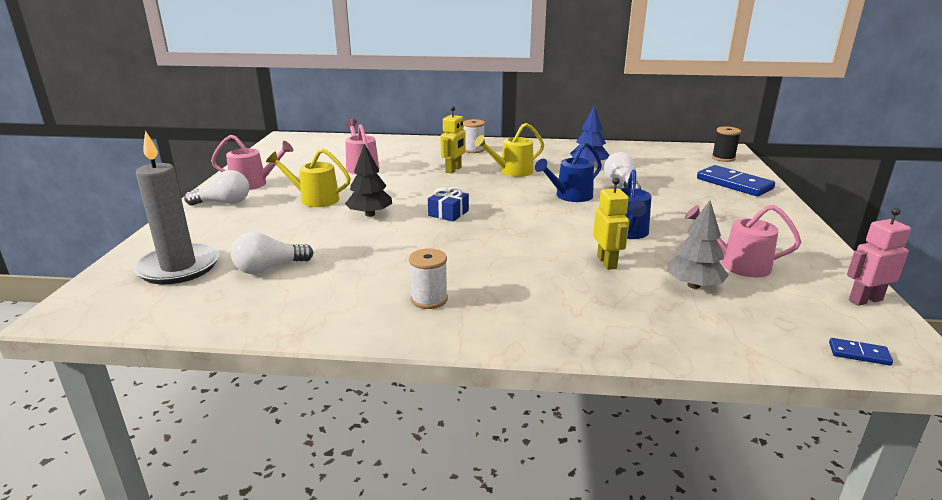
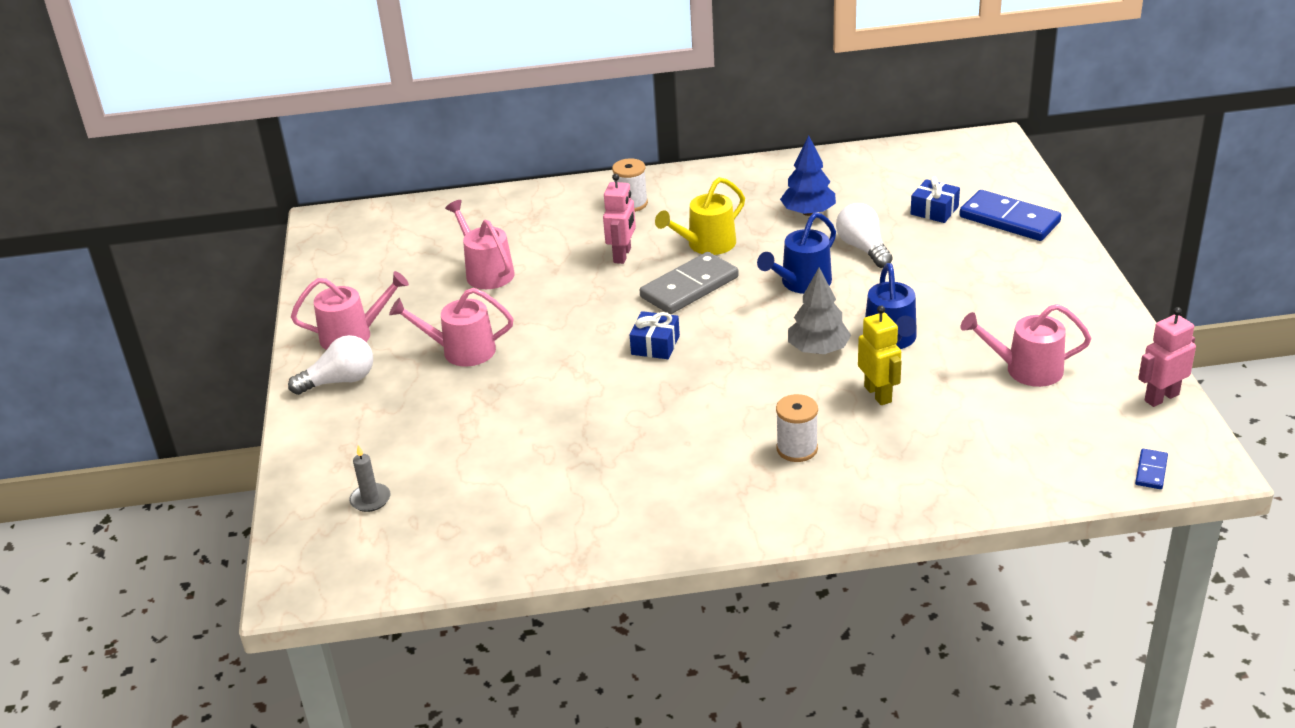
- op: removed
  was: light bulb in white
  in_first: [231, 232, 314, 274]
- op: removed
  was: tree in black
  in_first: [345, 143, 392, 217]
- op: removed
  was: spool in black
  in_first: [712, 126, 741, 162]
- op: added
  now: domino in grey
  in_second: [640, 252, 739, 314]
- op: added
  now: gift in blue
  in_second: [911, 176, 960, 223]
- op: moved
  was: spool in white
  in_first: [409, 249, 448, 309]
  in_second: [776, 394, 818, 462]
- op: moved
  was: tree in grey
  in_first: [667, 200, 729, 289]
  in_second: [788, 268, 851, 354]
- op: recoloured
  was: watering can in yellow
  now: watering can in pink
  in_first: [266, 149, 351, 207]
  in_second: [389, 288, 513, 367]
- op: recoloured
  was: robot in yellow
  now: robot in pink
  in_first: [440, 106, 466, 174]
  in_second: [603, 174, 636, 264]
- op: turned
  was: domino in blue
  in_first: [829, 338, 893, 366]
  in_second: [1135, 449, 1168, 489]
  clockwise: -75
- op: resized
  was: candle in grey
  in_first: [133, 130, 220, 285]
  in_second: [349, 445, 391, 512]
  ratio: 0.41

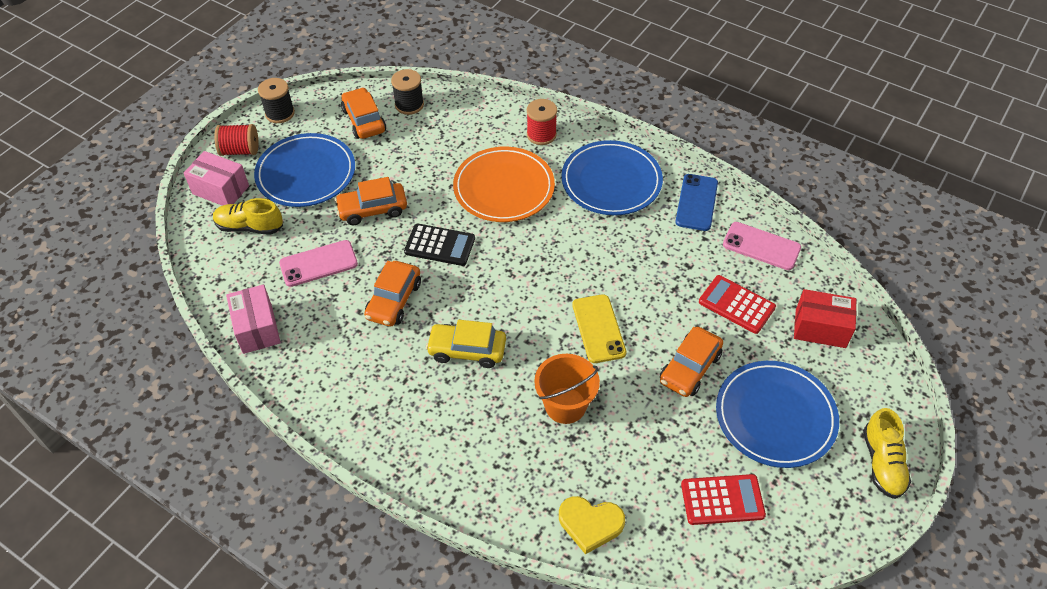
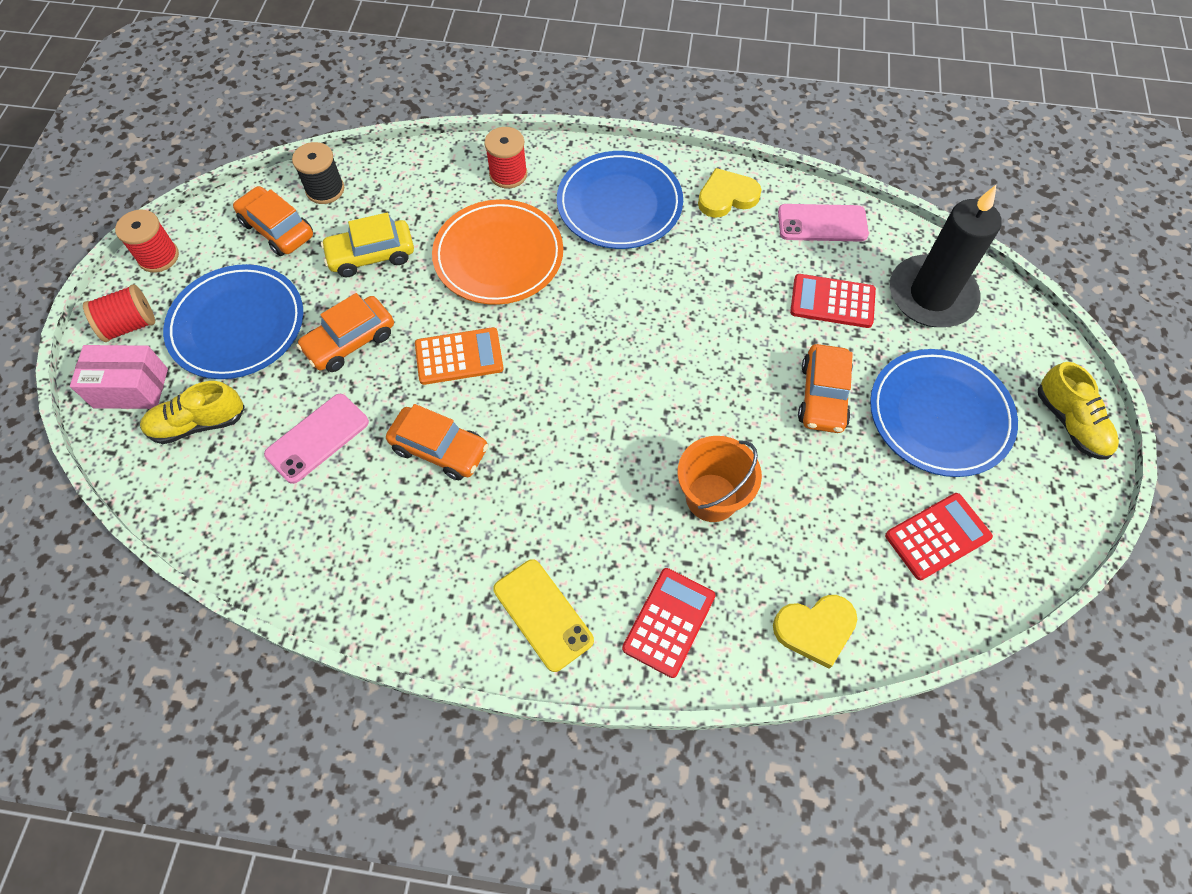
- op: removed
  was: box in pink
  in_first: [226, 284, 281, 354]
- op: added
  now: calculator in red
  in_second: [622, 568, 716, 678]
- op: moved
  was: car in yellow
  in_first: [426, 320, 506, 368]
  in_second: [321, 213, 414, 277]
- op: moved
  was: phone in yellow
  in_first: [572, 294, 626, 363]
  in_second: [493, 559, 594, 672]
- op: replaced
  was: phone in blue
  now: heart in yellow
  in_first: [675, 174, 718, 231]
  in_second: [698, 168, 762, 218]
- op: replaced
  was: box in red
  now: candle in black
  in_first: [794, 289, 857, 348]
  in_second: [890, 185, 1002, 327]
- op: recoloured
  was: spool in black
  now: spool in red
  in_first: [258, 78, 295, 123]
  in_second: [115, 210, 179, 273]
- op: recoloured
  was: calculator in black
  now: calculator in orange
  in_first: [404, 223, 475, 266]
  in_second: [415, 327, 504, 385]
- op: turned
  was: car in orange
  in_first: [364, 261, 421, 326]
  in_second: [386, 404, 489, 480]
  clockwise: -60

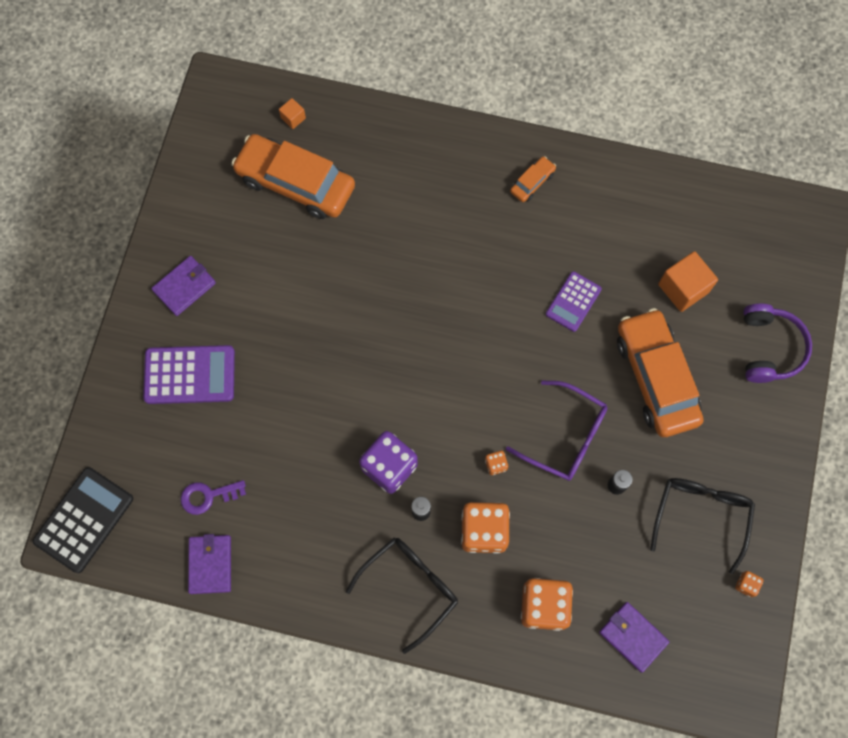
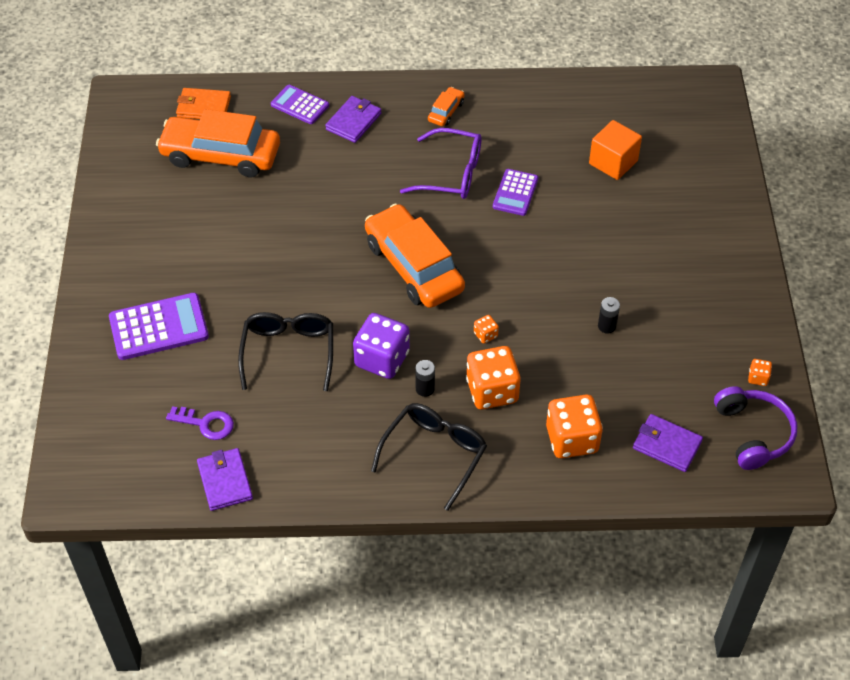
- op: removed
  was: calculator in black
  in_first: [33, 467, 133, 573]
- op: added
  now: calculator in purple
  in_second: [271, 85, 329, 124]
- op: moved
  was: wallet in purple
  in_first: [151, 256, 216, 316]
  in_second: [325, 96, 381, 143]
- op: moved
  was: glasses in purple
  in_first: [506, 380, 608, 481]
  in_second: [400, 128, 481, 199]
- op: moved
  was: car in orange
  in_first: [617, 308, 703, 437]
  in_second: [365, 204, 465, 308]
- op: moved
  was: glasses in black
  in_first: [650, 478, 755, 574]
  in_second: [238, 312, 333, 391]
- op: moved
  was: headphones in purple
  in_first: [743, 303, 812, 383]
  in_second: [714, 386, 797, 470]
- op: replaced
  was: cube in orange
  now: wallet in orange
  in_first: [279, 98, 306, 129]
  in_second: [176, 88, 231, 119]
- op: turned
  was: key in purple
  in_first: [181, 480, 246, 515]
  in_second: [166, 406, 234, 440]
  clockwise: -135

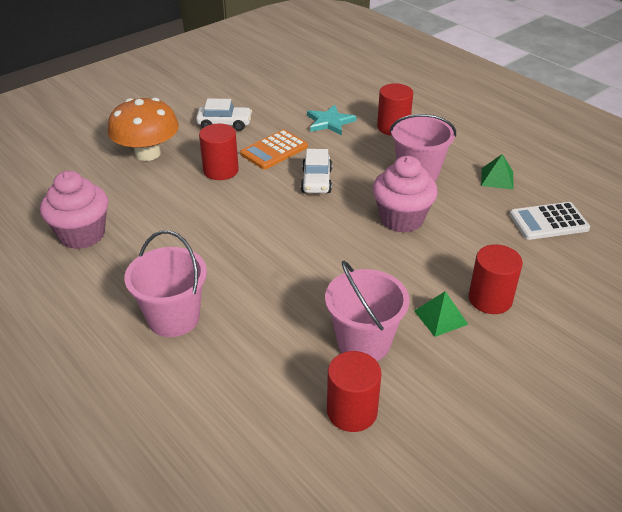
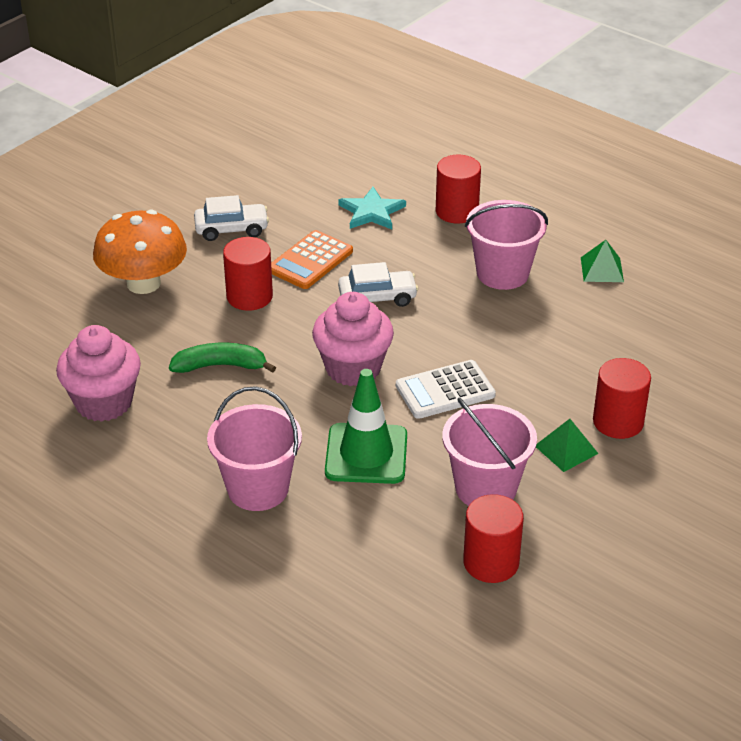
- op: added
  now: banana in green
  in_second: [169, 343, 276, 373]
- op: added
  now: traffic cone in green
  in_second: [325, 369, 407, 484]
- op: moved
  was: cupcake in pink
  in_first: [373, 156, 438, 233]
  in_second: [312, 292, 394, 386]
- op: moved
  was: calculator in white
  in_first: [509, 202, 590, 240]
  in_second: [396, 360, 496, 419]
- op: turned
  was: car in white
  in_first: [301, 149, 332, 193]
  in_second: [338, 262, 418, 307]
  clockwise: -90

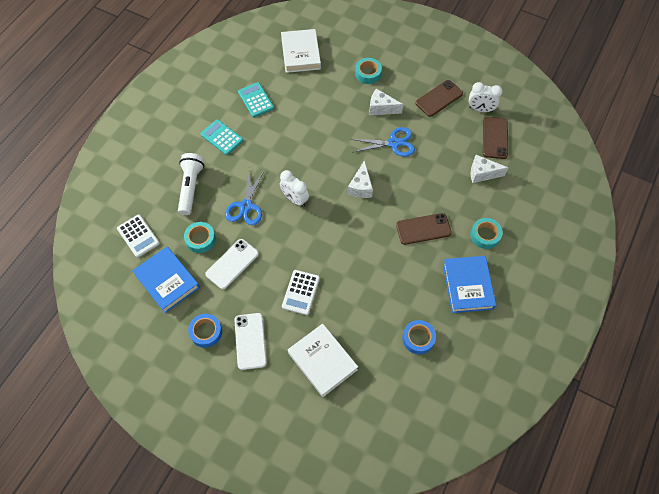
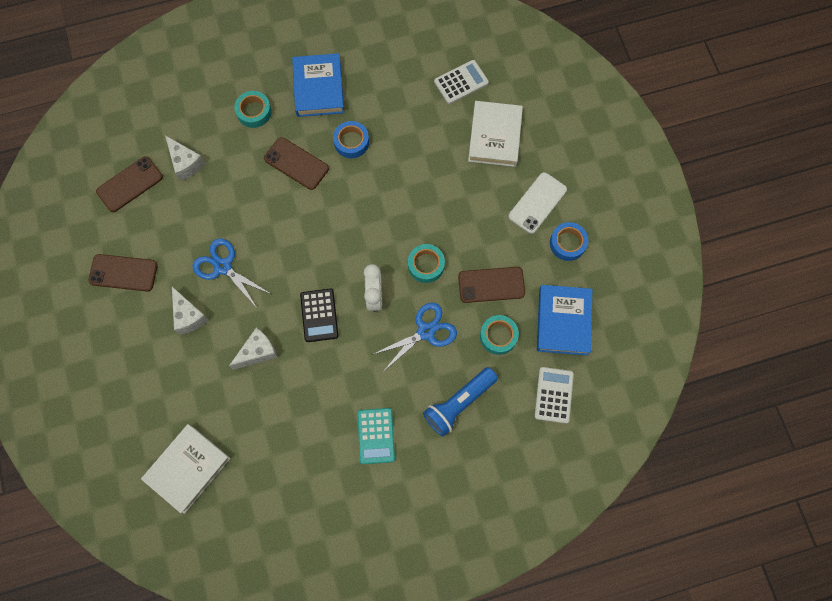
- op: removed
  was: calculator in turquoise
  in_first: [238, 82, 274, 118]
- op: removed
  was: clock in white
  in_first: [469, 82, 503, 112]
- op: added
  now: calculator in black
  in_second: [300, 289, 339, 342]
- op: moved
  was: calculator in white
  in_first: [282, 270, 320, 315]
  in_second: [434, 60, 489, 104]
- op: moved
  was: cheese in white
  in_first: [348, 160, 373, 198]
  in_second: [229, 328, 278, 370]
- op: moved
  was: tape in turquoise
  in_first: [355, 58, 382, 84]
  in_second: [408, 244, 445, 283]
- op: moved
  was: tape in blue
  in_first: [402, 320, 436, 354]
  in_second: [333, 121, 369, 158]
- op: recoloured
  was: flashlight in white
  now: flashlight in blue
  in_first: [178, 153, 204, 215]
  in_second: [423, 367, 498, 437]
- op: recoloured
  was: phone in white
  now: phone in brown
  in_first: [205, 239, 259, 289]
  in_second: [458, 267, 525, 303]
- op: turned
  was: book in blue
  in_first: [443, 256, 496, 313]
  in_second: [292, 53, 344, 117]
  clockwise: -45

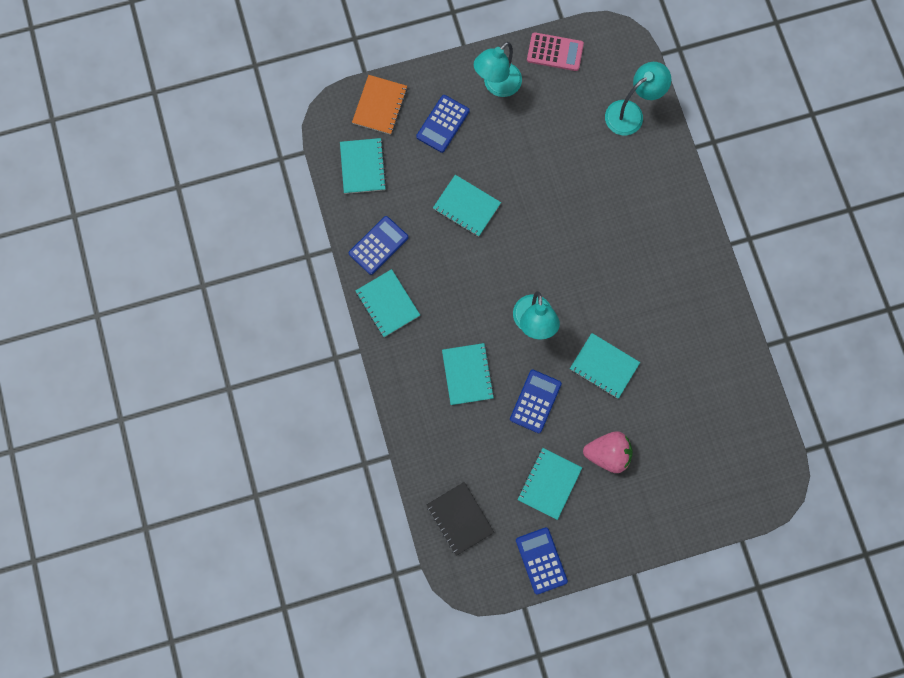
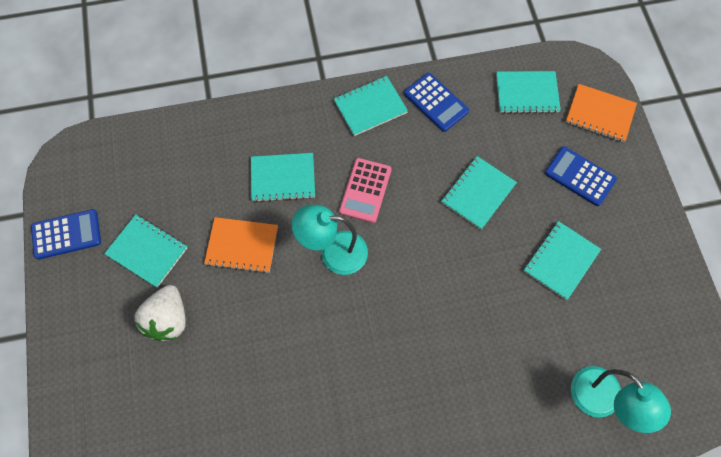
- op: removed
  was: notebook in black
  in_first: [427, 482, 494, 556]
- op: removed
  was: lamp in turquoise
  in_first: [474, 42, 522, 97]
- op: moved
  was: calculator in pink
  in_first: [527, 32, 584, 71]
  in_second: [339, 158, 392, 223]
- op: moved
  was: notebook in turquoise
  in_first: [570, 333, 640, 399]
  in_second: [524, 221, 601, 300]
- op: replaced
  was: calculator in blue
  now: notebook in orange
  in_first: [510, 370, 562, 433]
  in_second: [204, 217, 278, 273]
- op: recoloured
  was: strawberry in pink
  now: strawberry in white
  in_first: [583, 431, 633, 473]
  in_second: [135, 285, 186, 341]

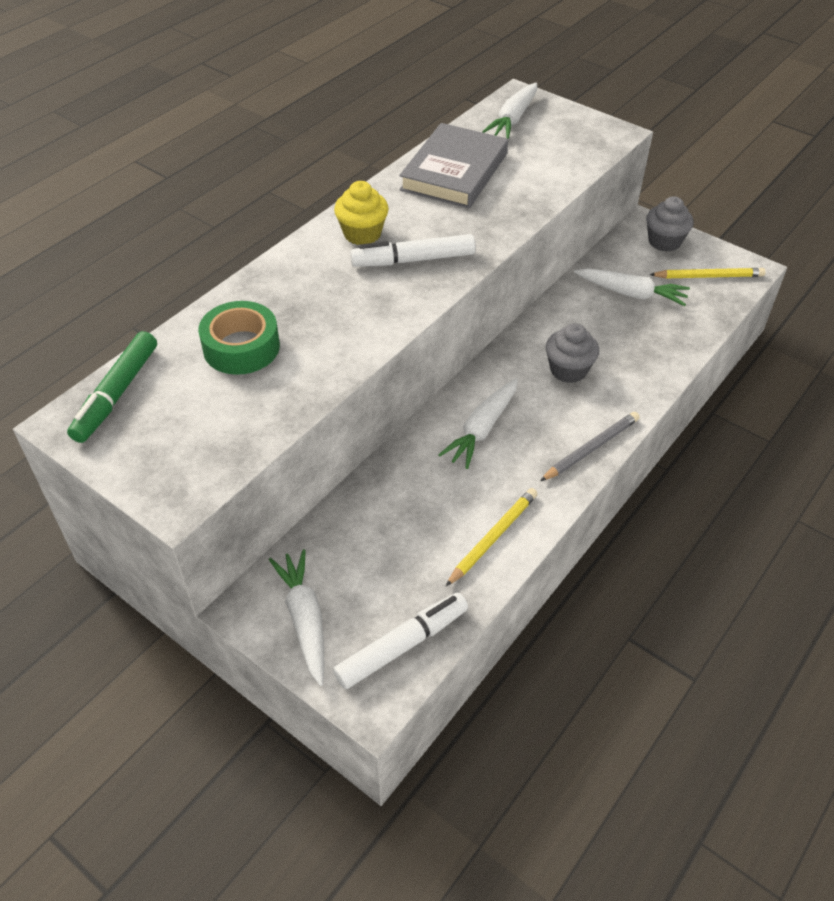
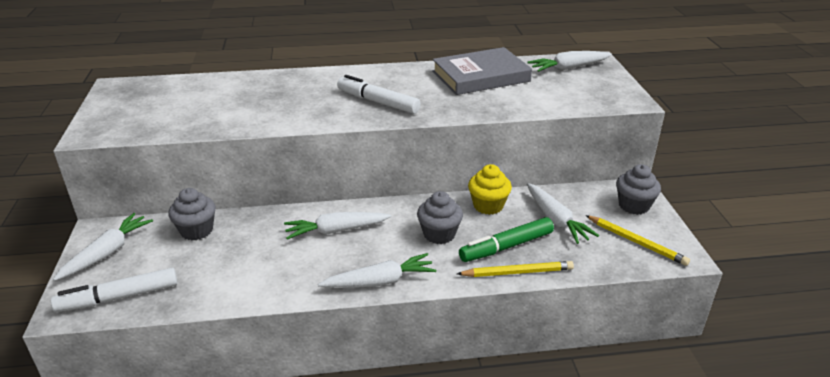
- op: removed
  was: tape in green
  in_first: [198, 301, 280, 375]
- op: added
  now: cupcake in grey
  in_second: [168, 188, 216, 240]
- op: moved
  was: marker in green
  in_first: [67, 331, 157, 443]
  in_second: [459, 217, 554, 262]
- op: moved
  was: cupcake in yellow
  in_first: [334, 181, 389, 245]
  in_second: [468, 164, 512, 215]
- op: moved
  was: pencil in yellow
  in_first: [445, 488, 537, 587]
  in_second: [457, 261, 574, 277]
- op: replaced
  was: pencil in grey
  now: carrot in white
  in_first: [540, 412, 640, 481]
  in_second: [318, 253, 436, 288]
- op: turned
  was: marker in white
  in_first: [333, 593, 468, 689]
  in_second: [51, 267, 178, 312]
  clockwise: 150

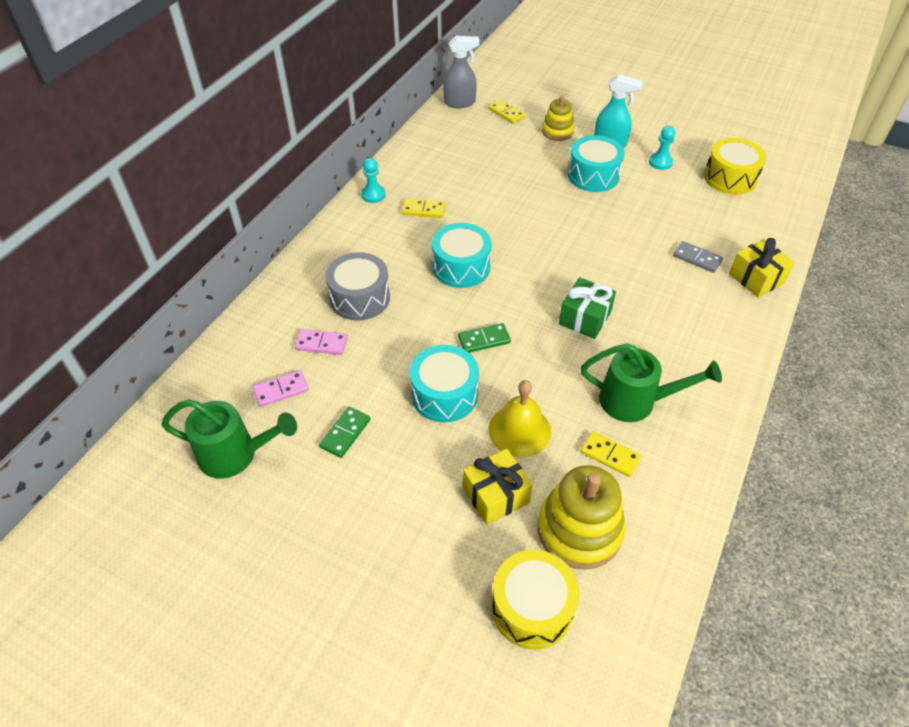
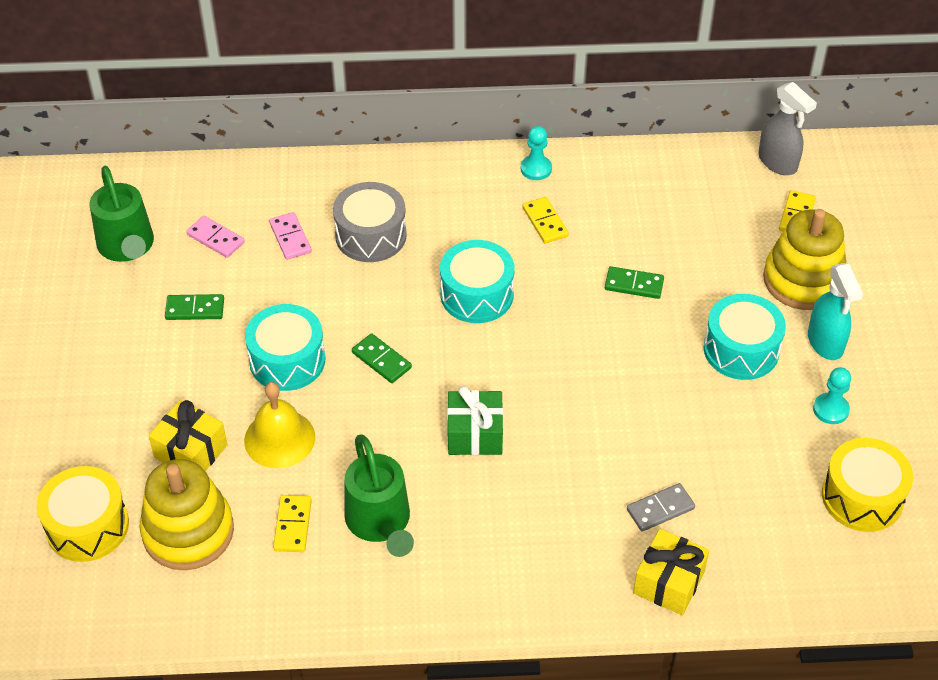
- op: added
  now: domino in green
  in_second: [605, 266, 664, 299]
- op: turned
  was: domino in grey
  in_first: [673, 241, 723, 273]
  in_second: [627, 483, 695, 532]
  clockwise: 60
- op: resized
  was: stacking toy in yellow
  in_first: [542, 95, 574, 141]
  in_second: [763, 209, 846, 310]
  ratio: 1.68

